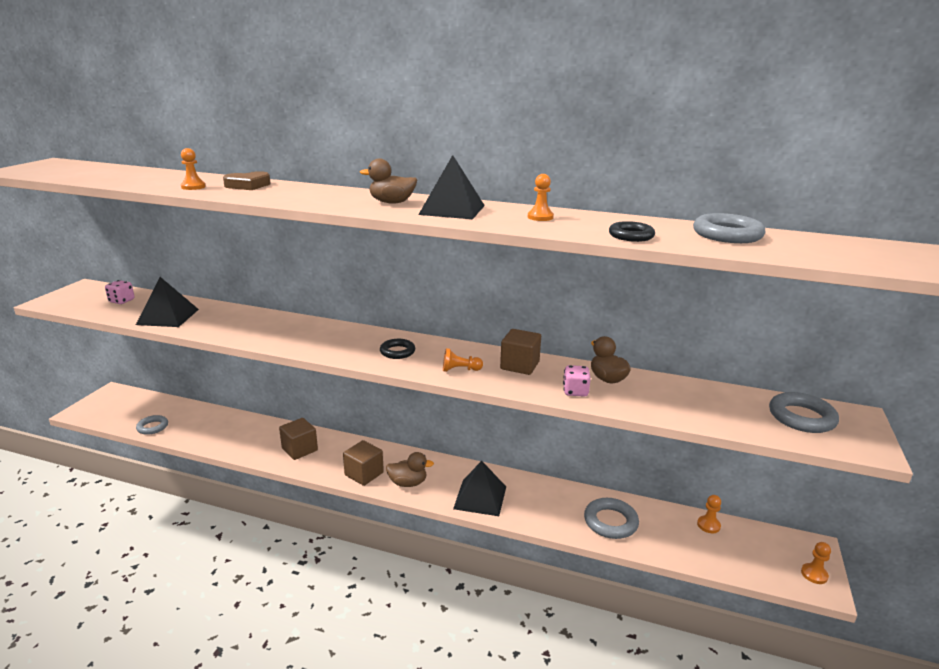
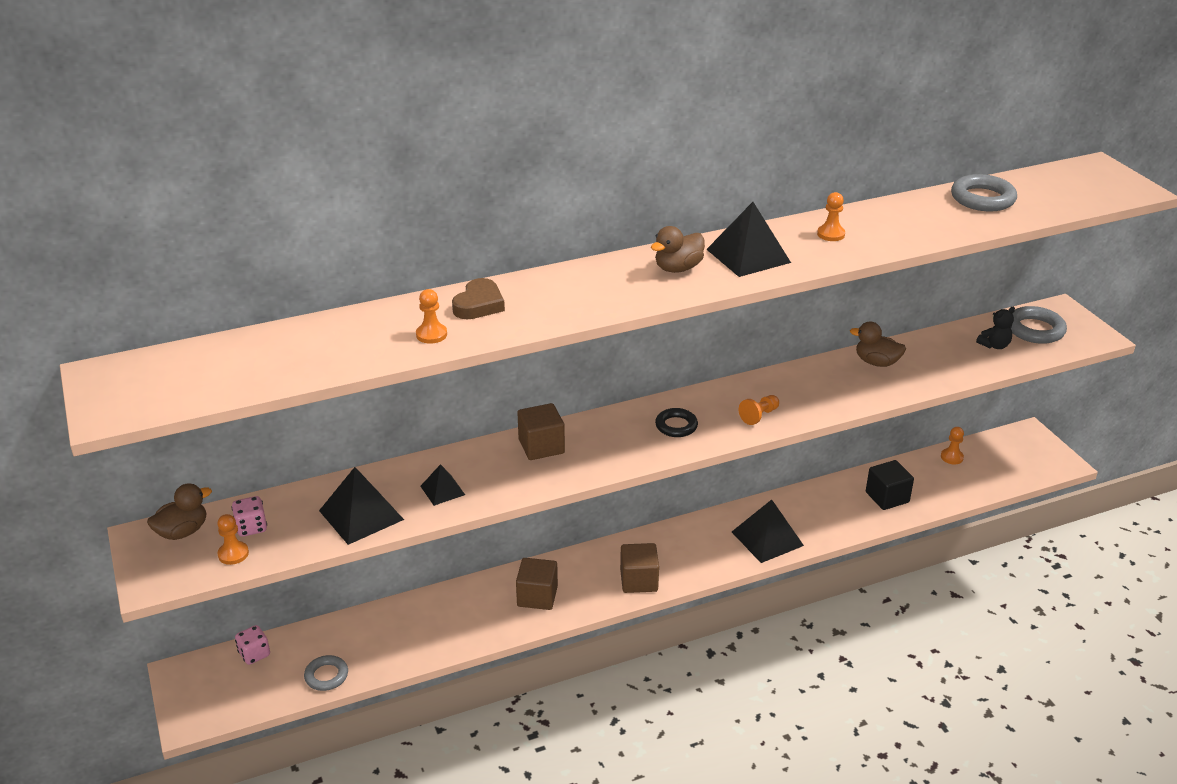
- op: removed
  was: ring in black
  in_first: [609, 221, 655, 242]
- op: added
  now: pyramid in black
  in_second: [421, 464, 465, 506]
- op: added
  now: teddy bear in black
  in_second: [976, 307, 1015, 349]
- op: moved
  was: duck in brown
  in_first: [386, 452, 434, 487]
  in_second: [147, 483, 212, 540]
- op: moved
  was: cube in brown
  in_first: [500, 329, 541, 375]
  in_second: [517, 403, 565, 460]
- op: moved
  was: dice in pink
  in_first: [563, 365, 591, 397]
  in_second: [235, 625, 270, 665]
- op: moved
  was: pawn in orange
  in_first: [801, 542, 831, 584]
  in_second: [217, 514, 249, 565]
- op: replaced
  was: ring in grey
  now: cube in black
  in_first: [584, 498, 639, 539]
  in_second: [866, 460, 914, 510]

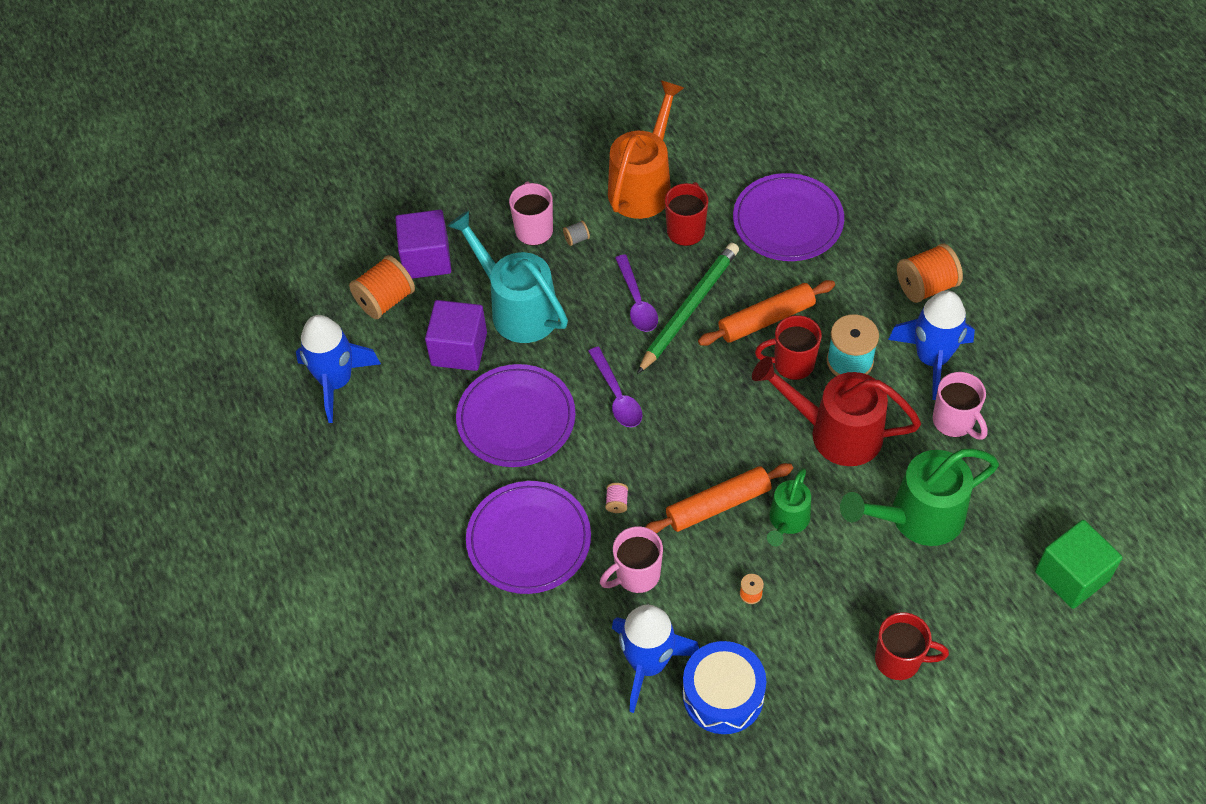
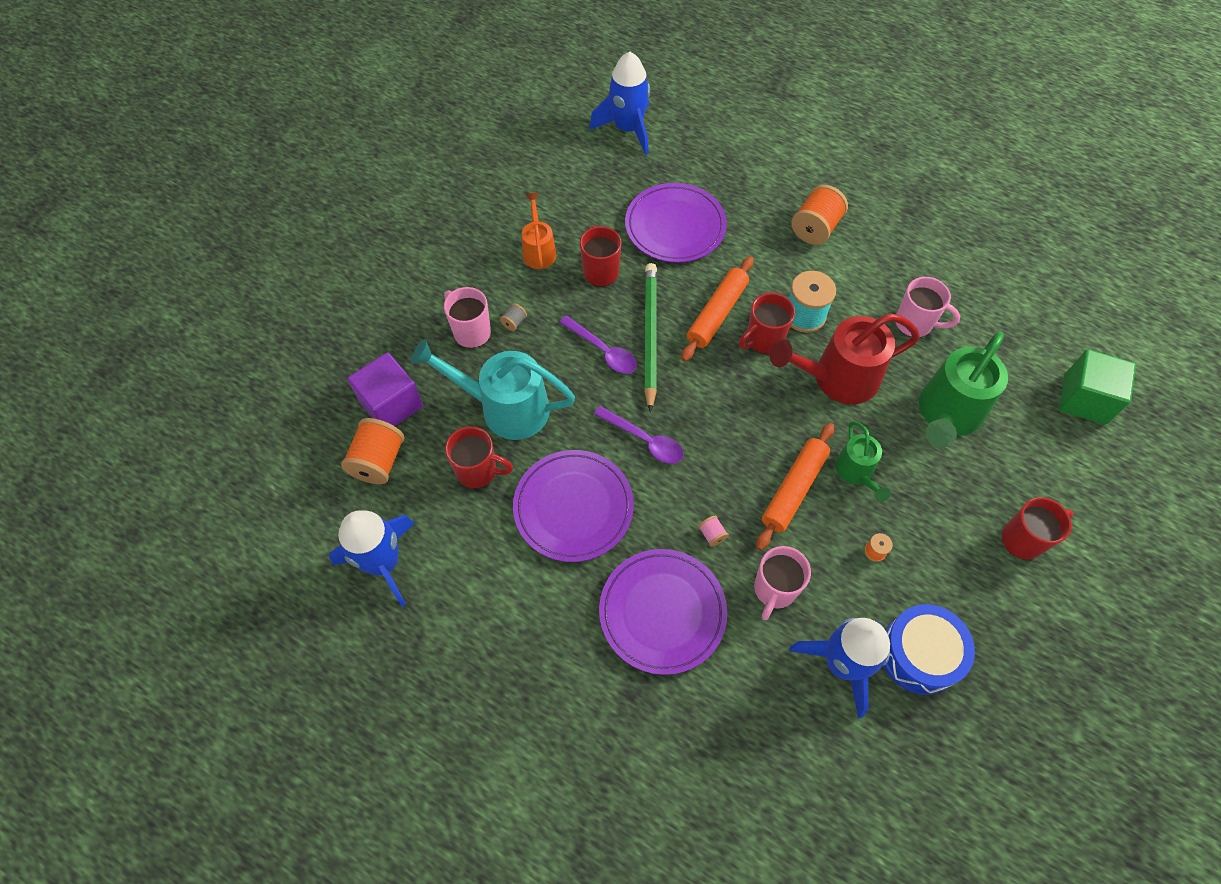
- op: moved
  was: rocket in blue
  in_first: [888, 291, 975, 400]
  in_second: [590, 52, 650, 155]
- op: replaced
  was: cube in purple
  now: mug in red
  in_first: [425, 300, 487, 371]
  in_second: [445, 426, 513, 488]
- op: resized
  was: watering can in orange
  in_first: [608, 80, 684, 219]
  in_second: [522, 193, 556, 269]
  ratio: 0.56

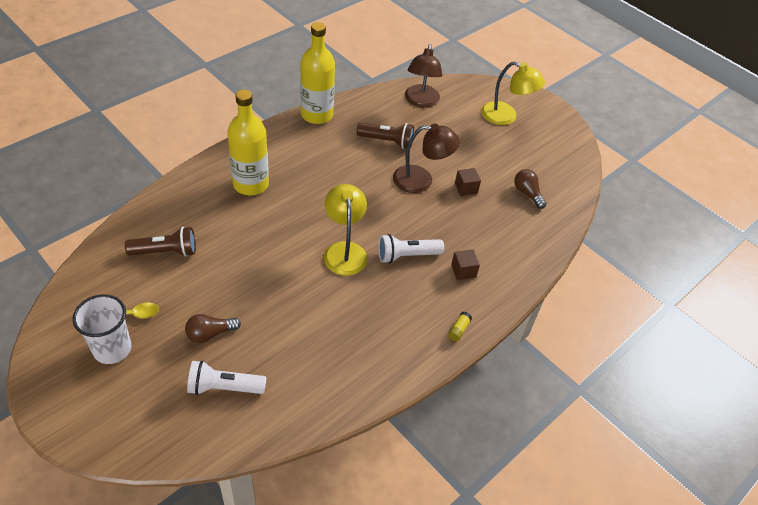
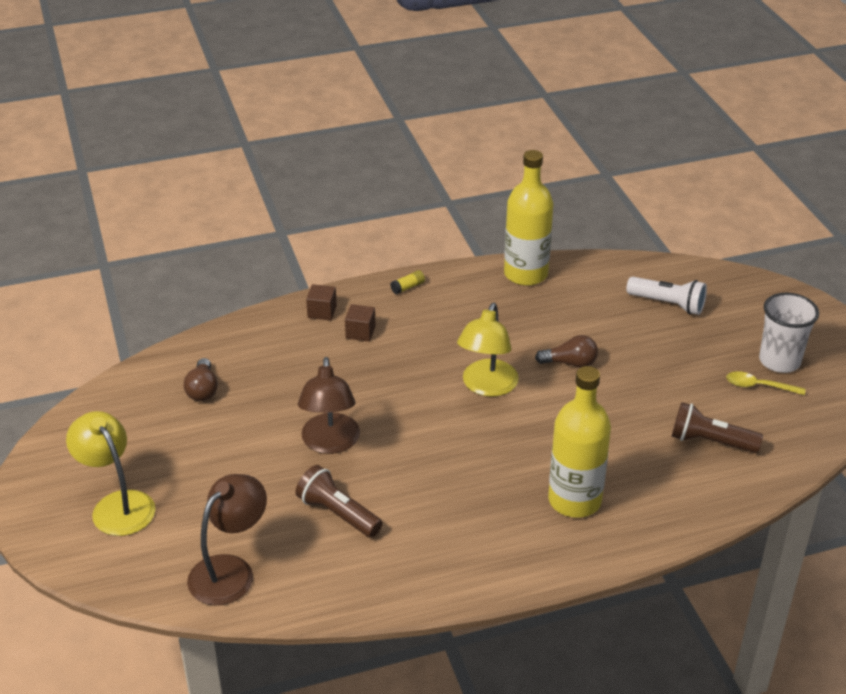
- op: removed
  was: flashlight in white
  in_first: [378, 234, 444, 263]
- op: moved
  was: light bulb in brown
  in_first: [185, 314, 241, 343]
  in_second: [535, 335, 598, 368]
- op: moved
  was: bottle in yellow
  in_first: [300, 22, 335, 124]
  in_second: [504, 150, 553, 286]
- op: moved
  was: cube in brown
  in_first: [455, 168, 481, 196]
  in_second: [306, 284, 337, 320]
- op: turned
  was: lamp in brown
  in_first: [393, 124, 460, 193]
  in_second: [298, 357, 360, 454]
  clockwise: -120

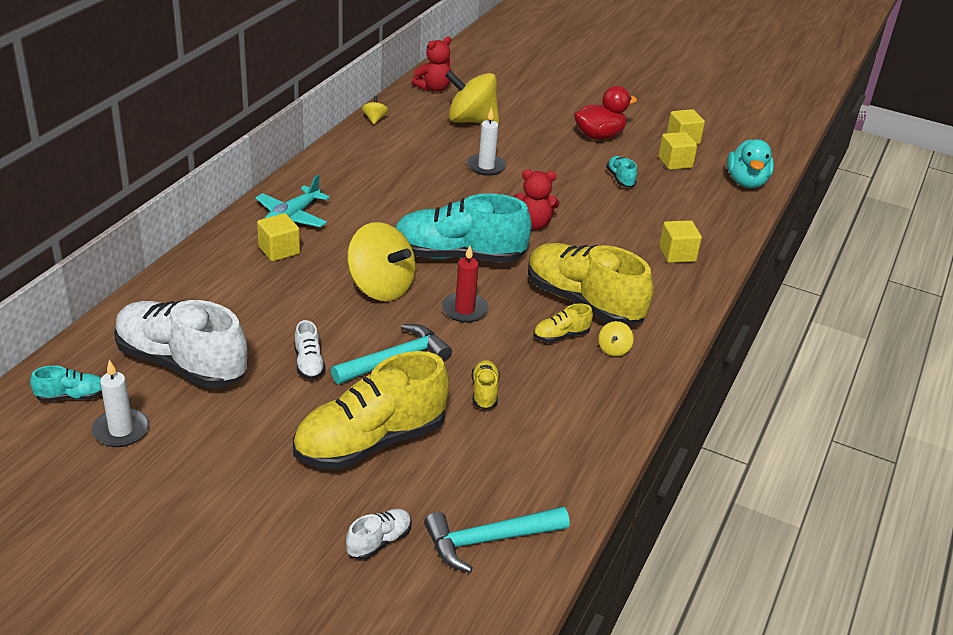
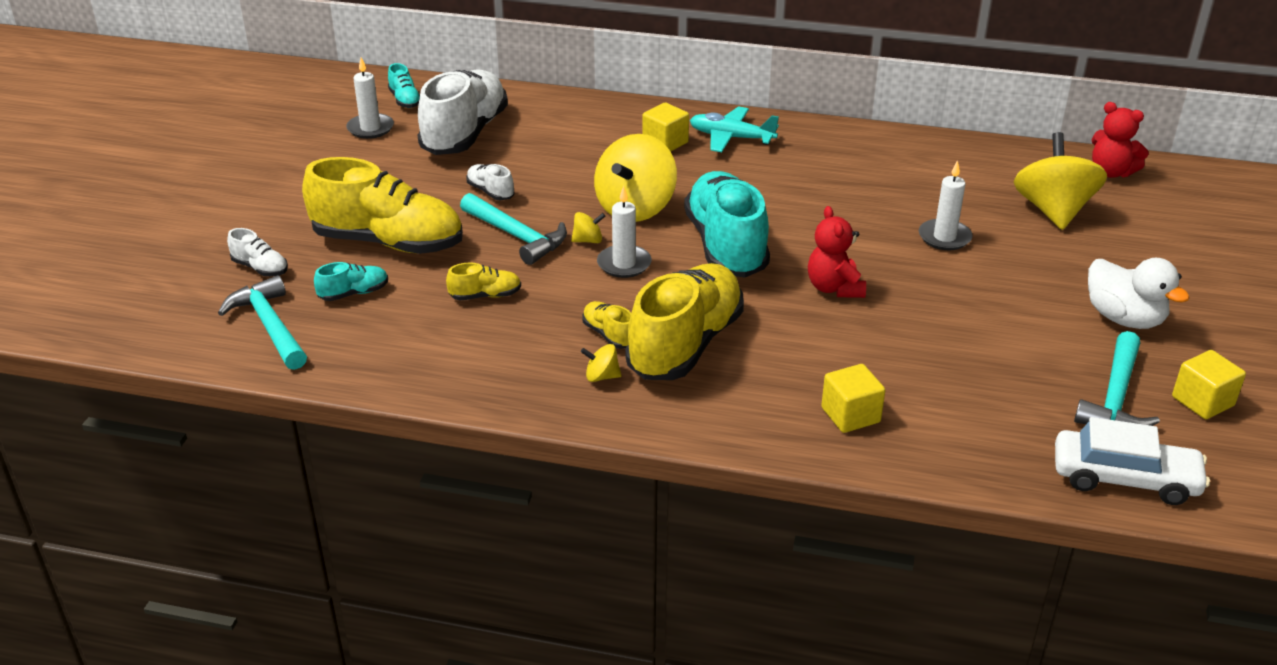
- op: moved
  was: spinning top in yellow
  in_first: [362, 96, 388, 124]
  in_second: [571, 212, 605, 243]
- op: moved
  was: shoe in turquoise
  in_first: [606, 156, 637, 188]
  in_second: [314, 262, 388, 301]
- op: replaced
  was: cube in yellow
  now: hammer in turquoise
  in_first: [658, 132, 698, 170]
  in_second: [1074, 331, 1160, 426]
- op: replaced
  was: duck in turquoise
  now: car in white
  in_first: [727, 139, 774, 188]
  in_second: [1055, 417, 1210, 505]
- op: recoloured
  was: candle in red
  now: candle in white
  in_first: [442, 245, 489, 323]
  in_second: [597, 186, 651, 278]
- op: recoloured
  was: duck in red
  now: duck in white
  in_first: [574, 86, 637, 140]
  in_second: [1088, 258, 1190, 329]
- op: turned
  was: shoe in yellow
  in_first: [293, 351, 449, 470]
  in_second: [302, 157, 463, 254]
  clockwise: 150
- op: turned
  was: shoe in white
  in_first: [294, 320, 326, 380]
  in_second: [466, 164, 514, 200]
  clockwise: 75

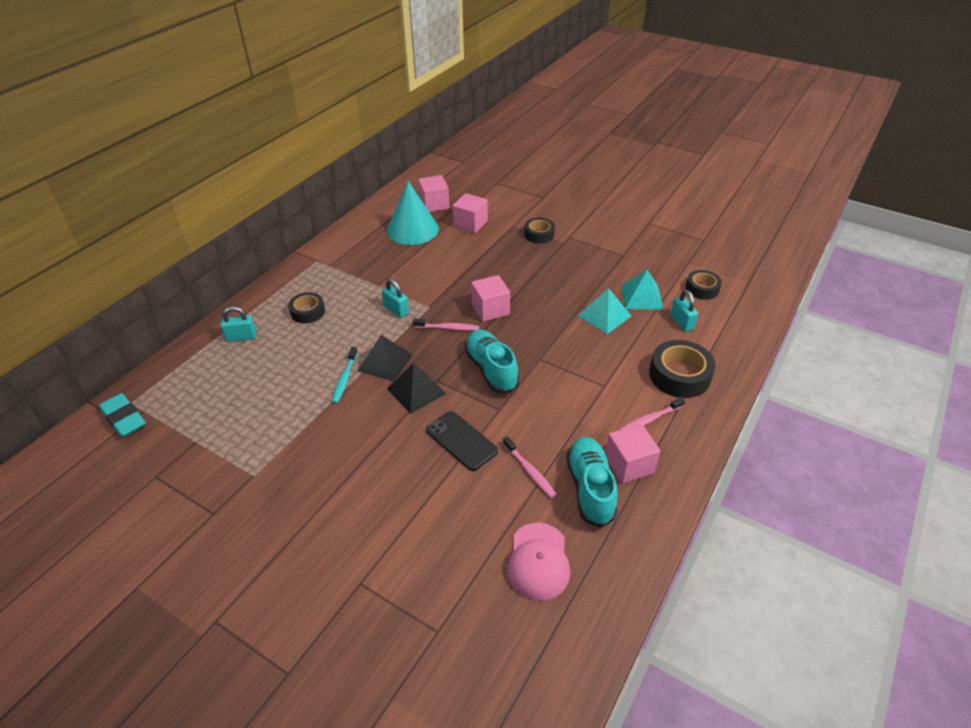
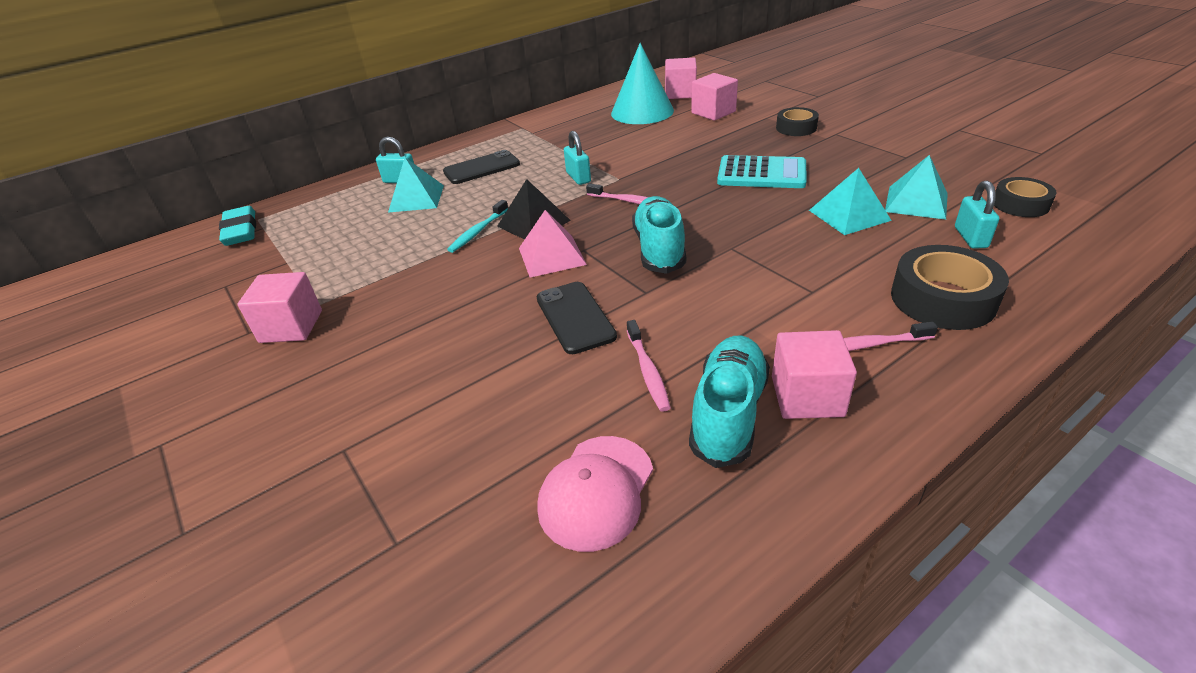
- op: added
  now: pyramid in turquoise
  in_second: [388, 158, 444, 213]
- op: added
  now: calculator in turquoise
  in_second: [717, 155, 807, 188]
- op: moved
  was: cube in pink
  in_first: [471, 275, 510, 322]
  in_second: [238, 272, 322, 343]
- op: replaced
  was: tape in black
  now: phone in black
  in_first: [288, 292, 325, 323]
  in_second: [443, 150, 520, 184]
- op: recoloured
  was: pyramid in black
  now: pyramid in pink
  in_first: [387, 363, 446, 414]
  in_second: [519, 210, 587, 278]

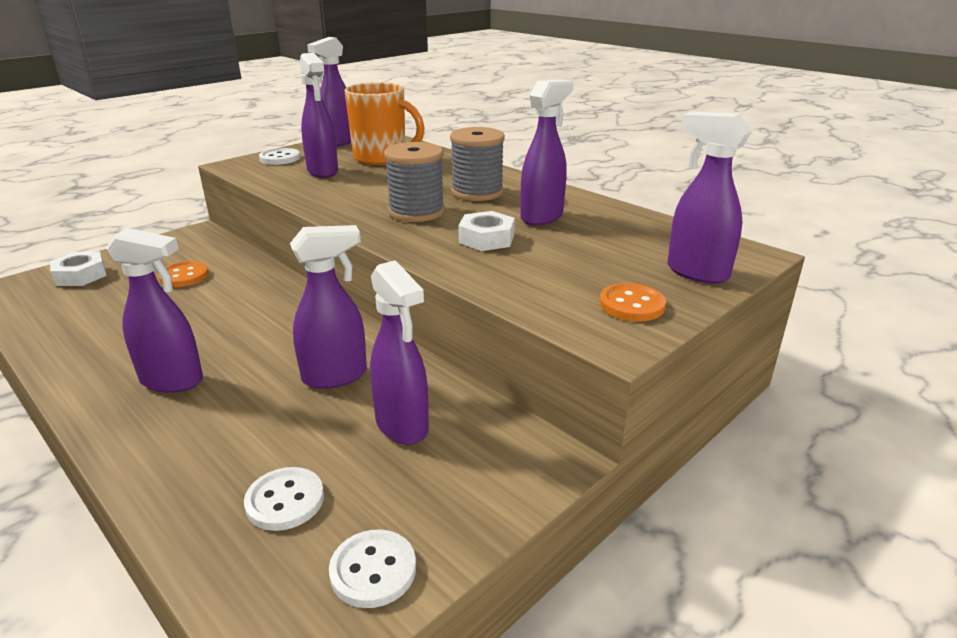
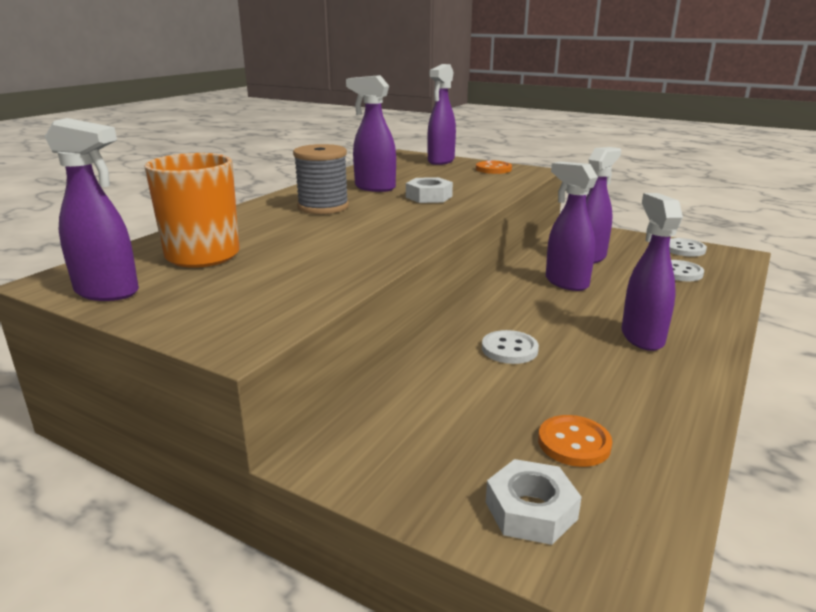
- op: removed
  was: spray bottle in purple
  in_first: [300, 53, 338, 178]
- op: removed
  was: spool in grey
  in_first: [384, 142, 445, 222]
- op: moved
  was: button in orange
  in_first: [158, 261, 209, 287]
  in_second: [538, 415, 612, 467]
- op: moved
  was: button in white
  in_first: [259, 148, 300, 165]
  in_second: [482, 330, 539, 364]

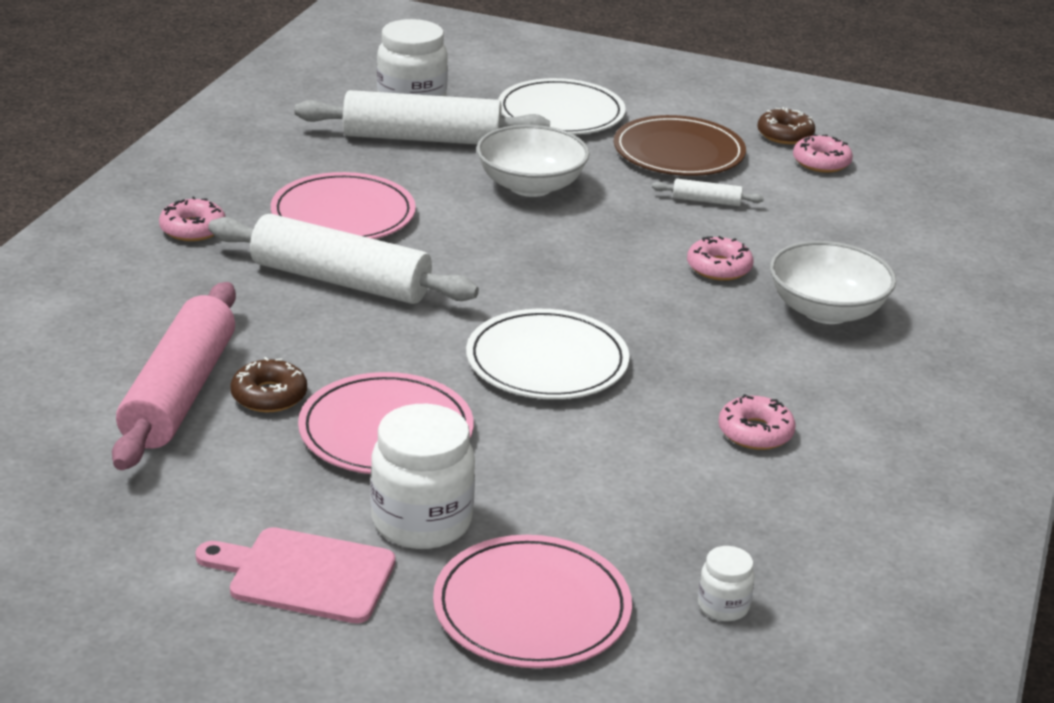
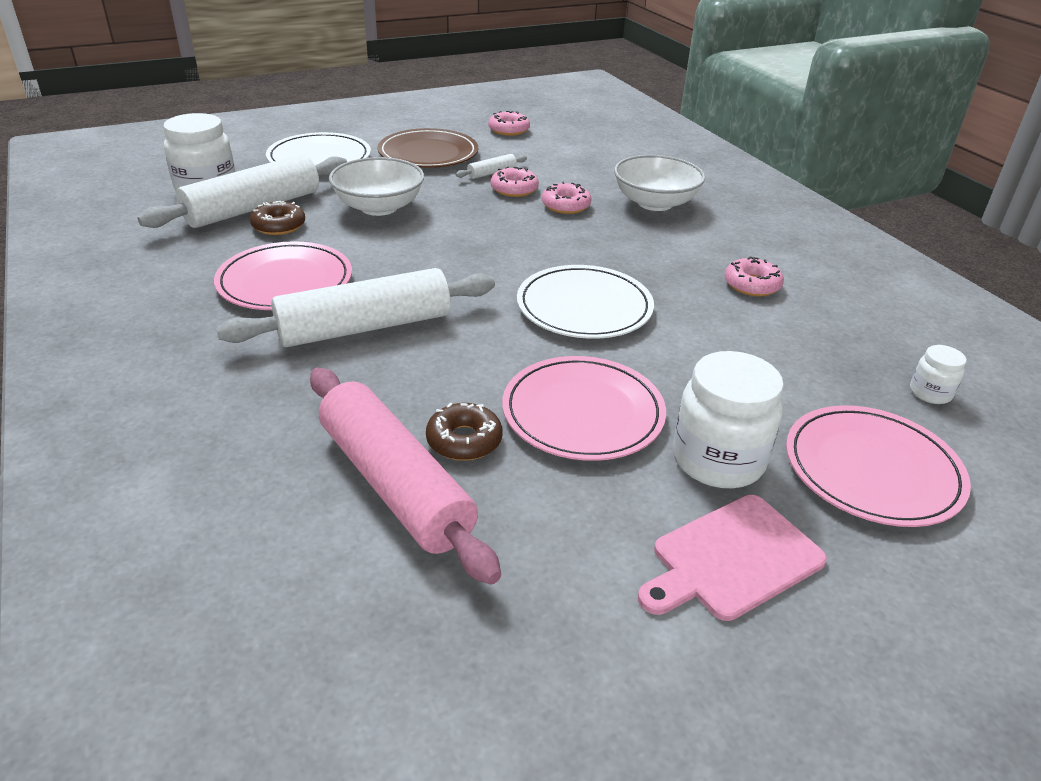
- op: moved
  was: donut in pink
  in_first: [159, 197, 226, 241]
  in_second: [491, 167, 539, 197]
- op: moved
  was: donut in brown
  in_first: [757, 107, 815, 144]
  in_second: [250, 201, 305, 235]

